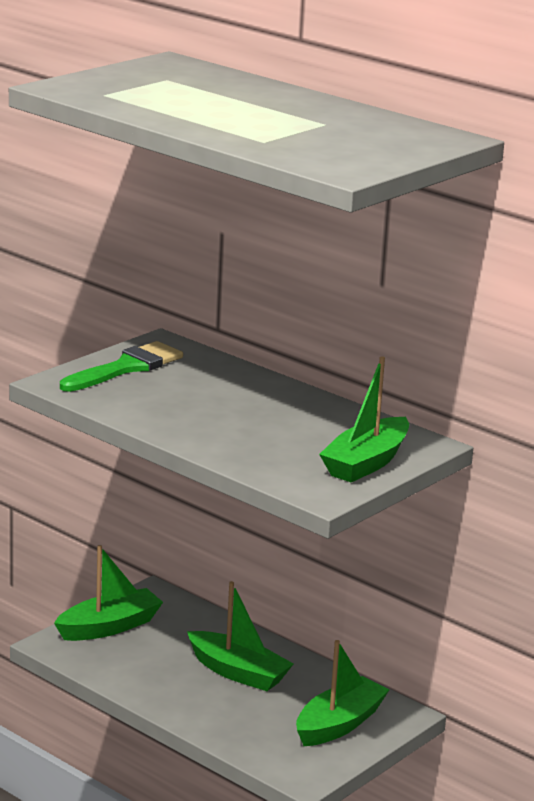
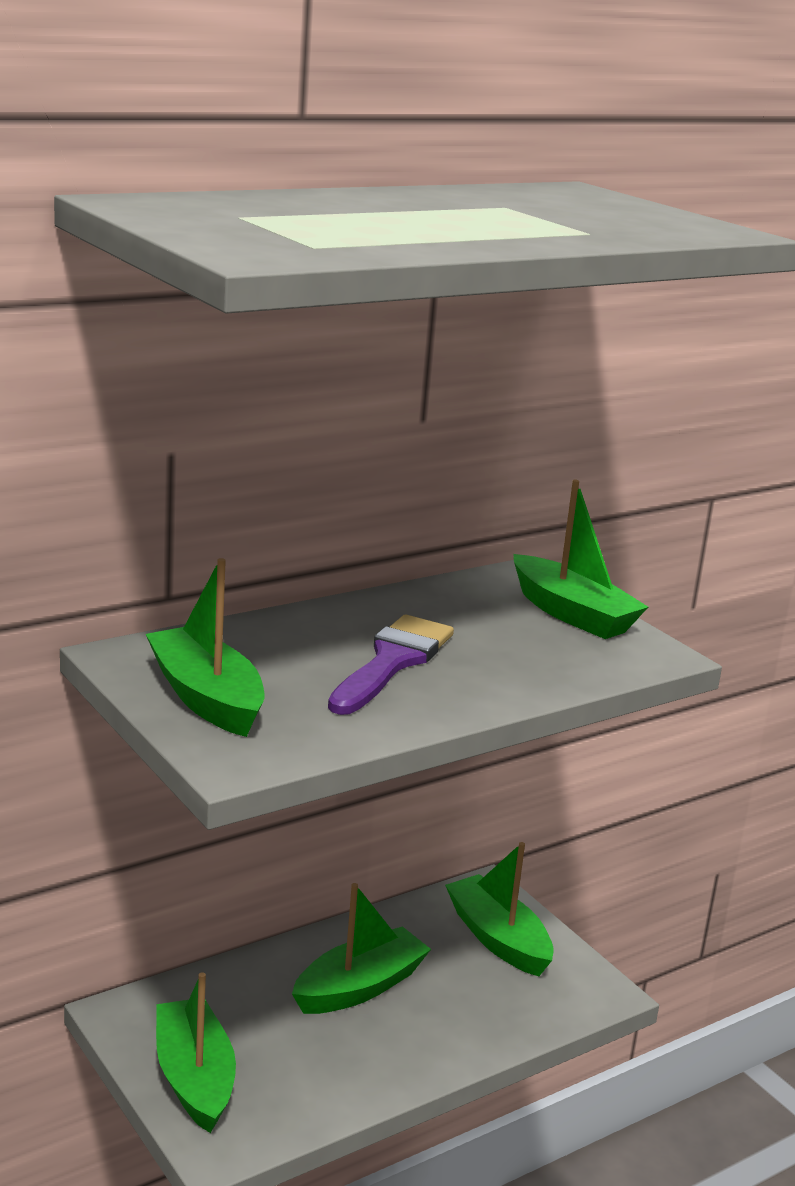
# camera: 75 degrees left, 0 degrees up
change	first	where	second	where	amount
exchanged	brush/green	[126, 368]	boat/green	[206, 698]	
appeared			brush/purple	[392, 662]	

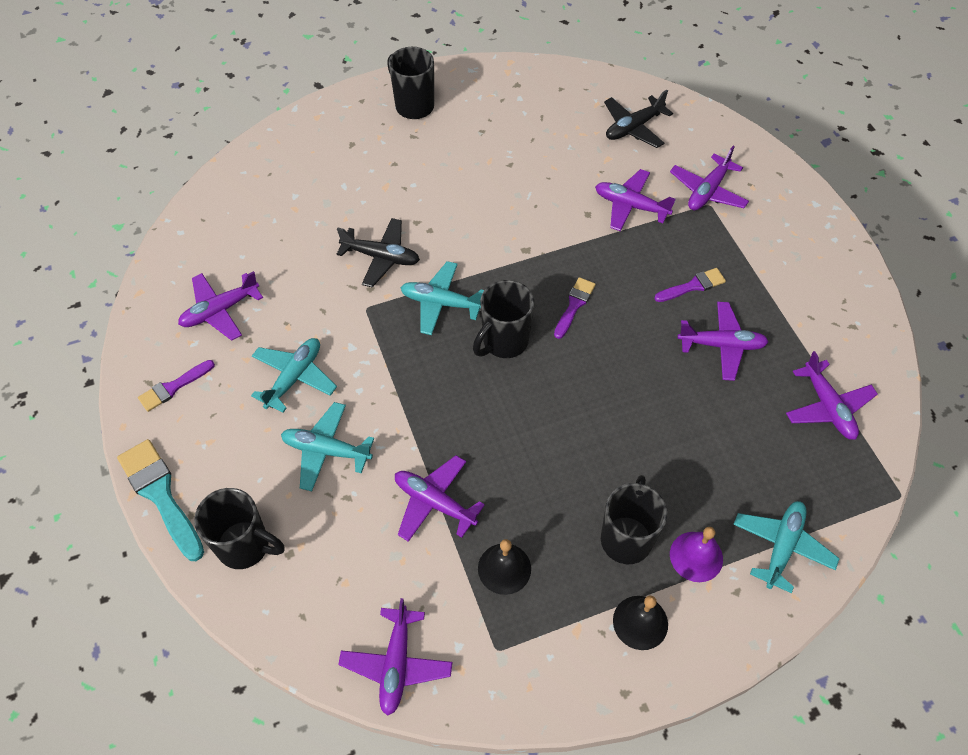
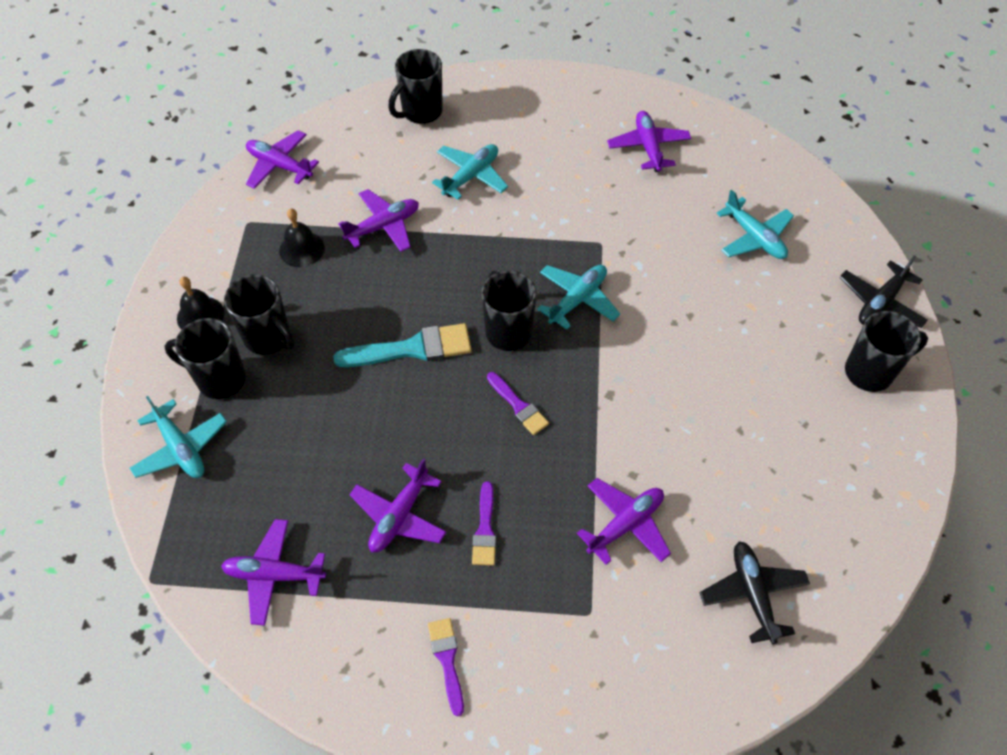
# camera: 115 degrees right, 0 degrees up
change	first	where	second	where	amount
relocated	brush/turquoise	[161, 495]		[411, 349]	
relocated	brush/purple	[173, 387]		[447, 660]	
relocated	plane/turquoise	[294, 377]		[754, 237]	
relocated	plane/black	[381, 257]		[880, 303]	
missing	plane/purple	[707, 191]			
exchanged	bell/purple	[696, 556]	mug/black	[219, 379]	

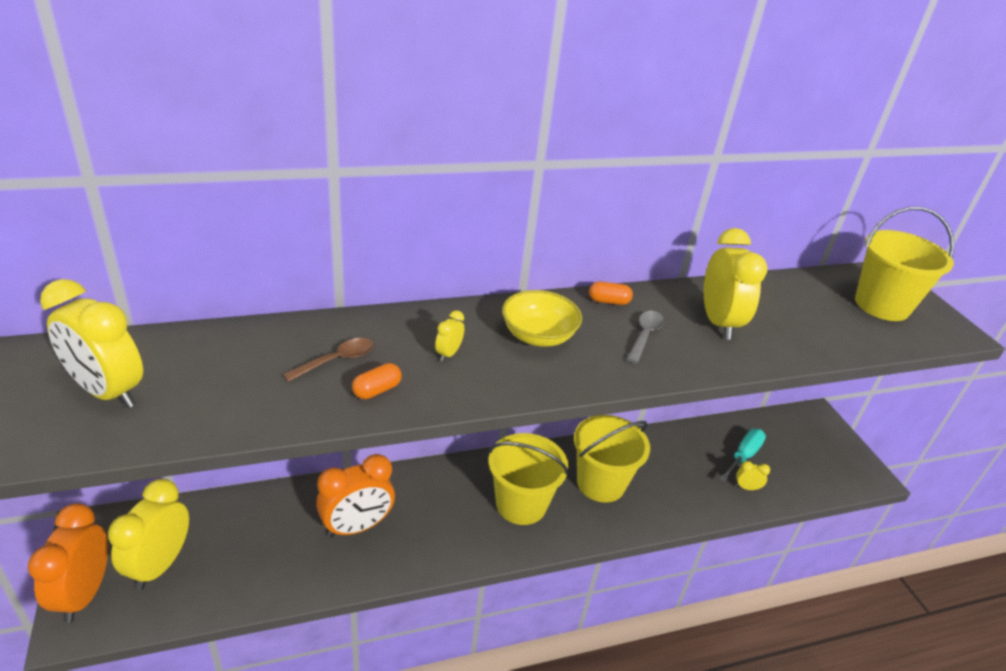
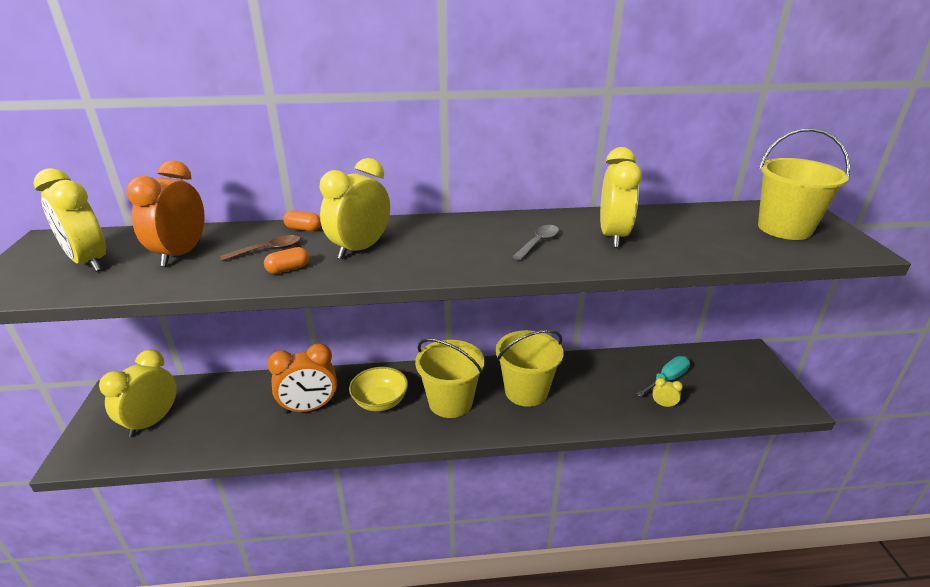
# camera: 15 degrees right, 5 degrees down
change	first	where	second	where	amount
relocated	clock/orange	[84, 594]		[181, 254]	
size	clock/yellow	[448, 354]		[360, 249]	x2.28
relocated	bowl/yellow	[538, 336]		[380, 401]	
relocated	capsule/orange	[608, 301]		[303, 229]	

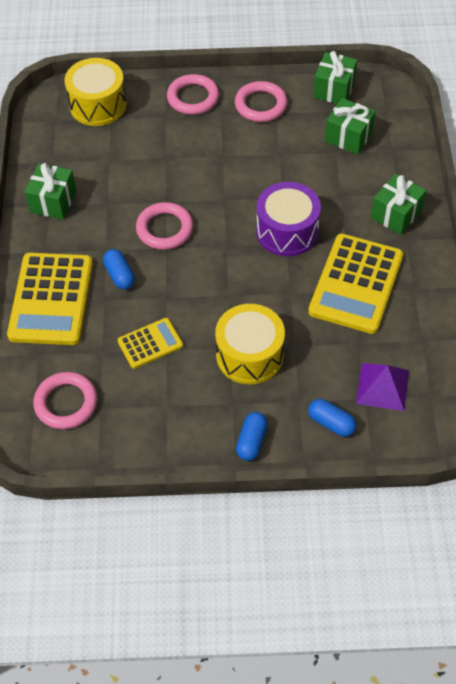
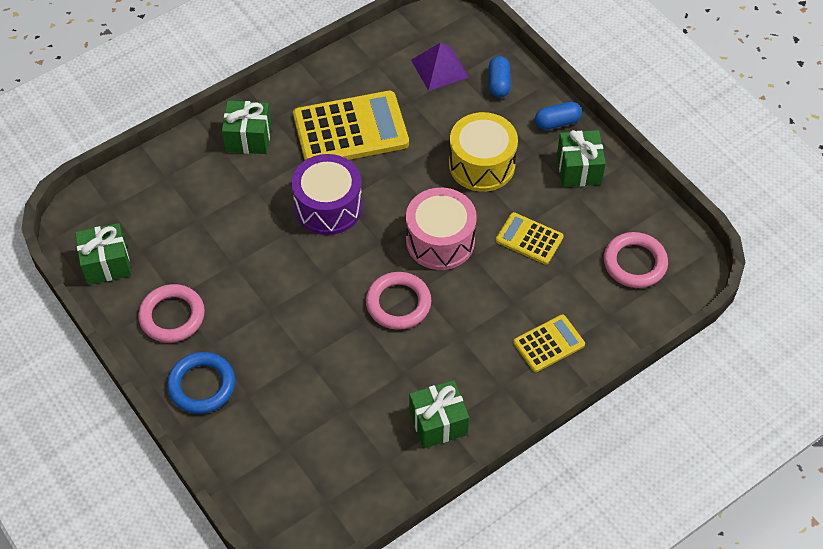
# camera: 125 degrees left, 0 degrees up
change	first	where	second	where	amount
size	calculator/yellow	[51, 299]		[548, 344]	x0.53
missing	drum/yellow	[98, 105]			
missing	capsule/blue	[119, 275]			
colour	ring/pink	[193, 98]	ring/blue	[202, 385]	
relocated	gift/green	[348, 137]		[578, 169]	
appeared			drum/pink	[440, 241]	

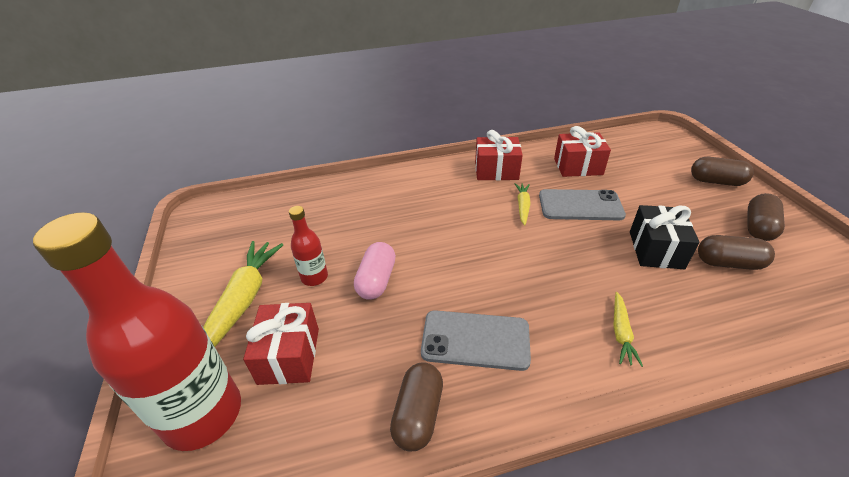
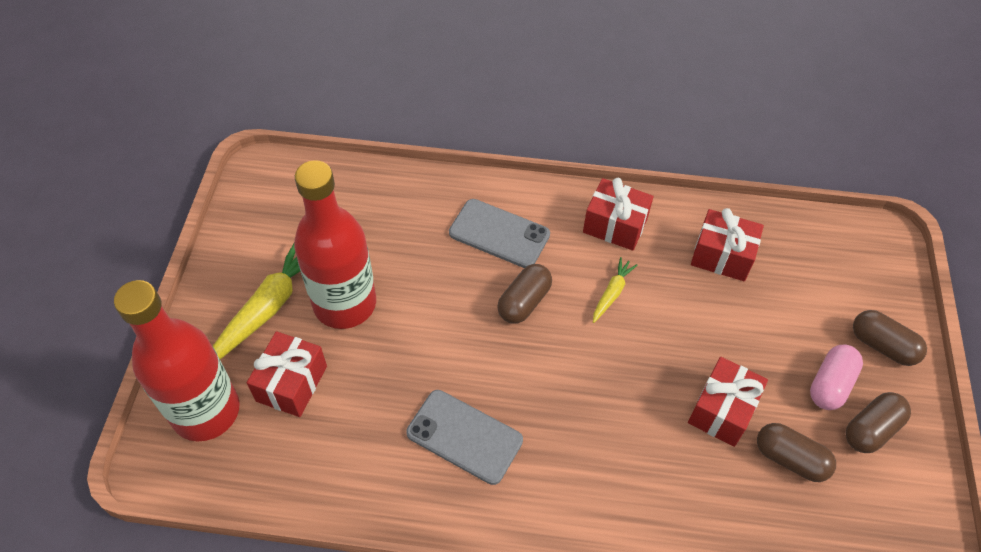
# camera: 20 degrees right, 15 degrees up
change	first	where	second	where	amount
size	bottle/red	[314, 277]		[345, 304]	x2.18
relocated	capsule/pink	[376, 280]		[830, 384]	
relocated	capsule/brown	[418, 414]		[524, 302]	
relocated	phone/grey	[580, 205]		[499, 234]	
missing	carrot/yellow	[621, 332]			
colour	gift/black	[656, 250]	gift/red	[722, 410]	

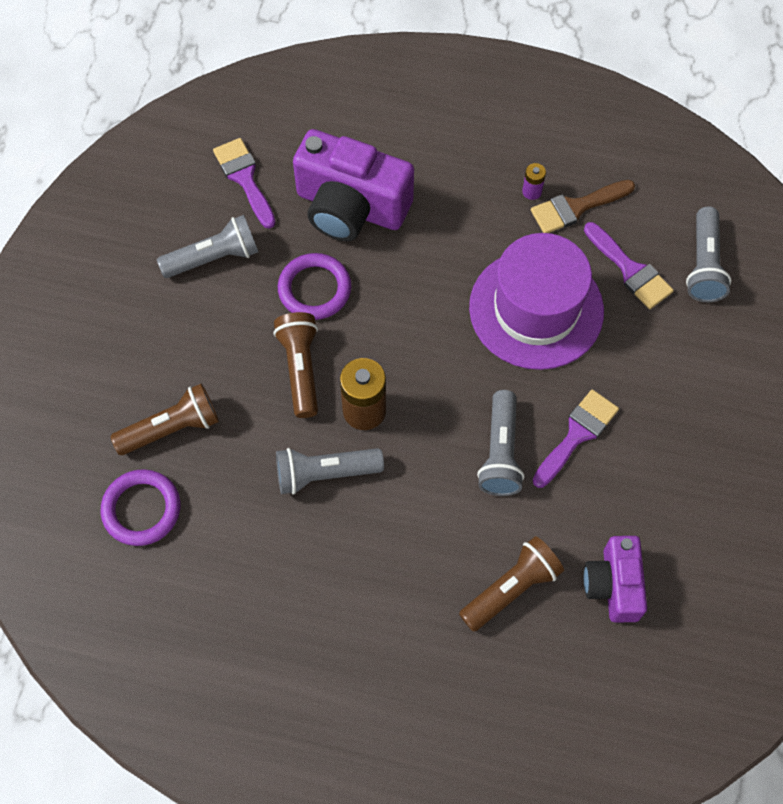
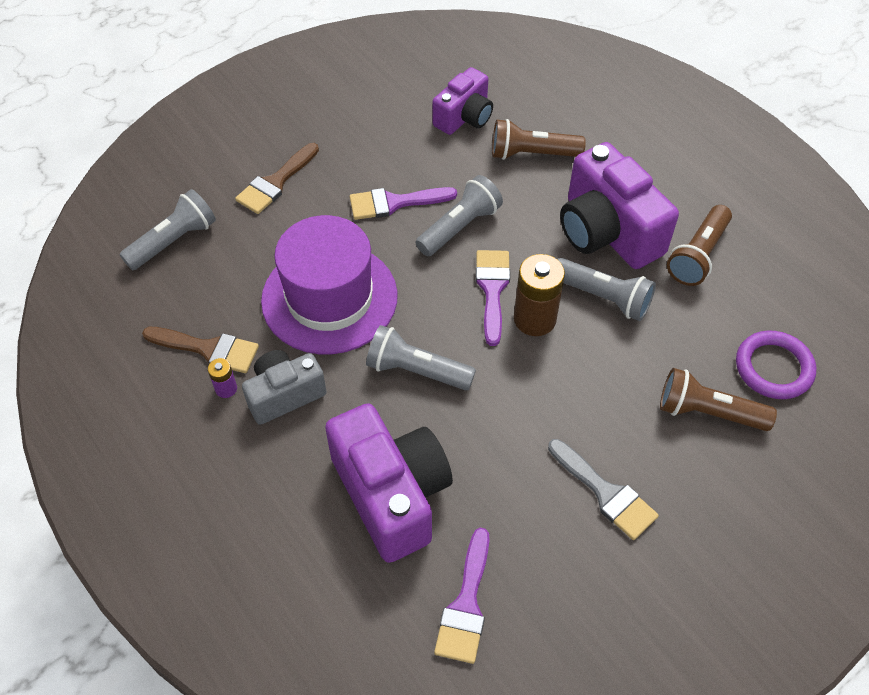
# camera: 140 degrees left, 10 degrees down
change	first	where	second	where	amount
relocated	flashlight/grey	[214, 257]		[416, 371]	
relocated	flashlight/brown	[300, 369]		[698, 255]	
missing	ring/purple	[314, 289]			
relocated	brush/purple	[630, 270]		[492, 290]	
appeared			brush/brown	[276, 182]	
appeared			camera/grey	[284, 395]	
appeared			brush/grey	[605, 493]	
appeared			camera/purple	[607, 232]	

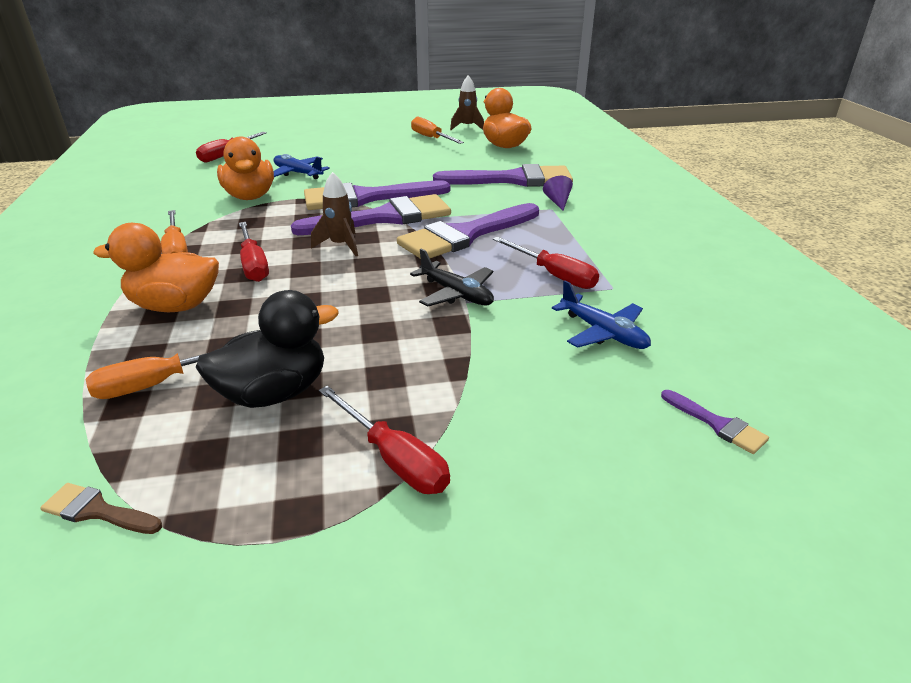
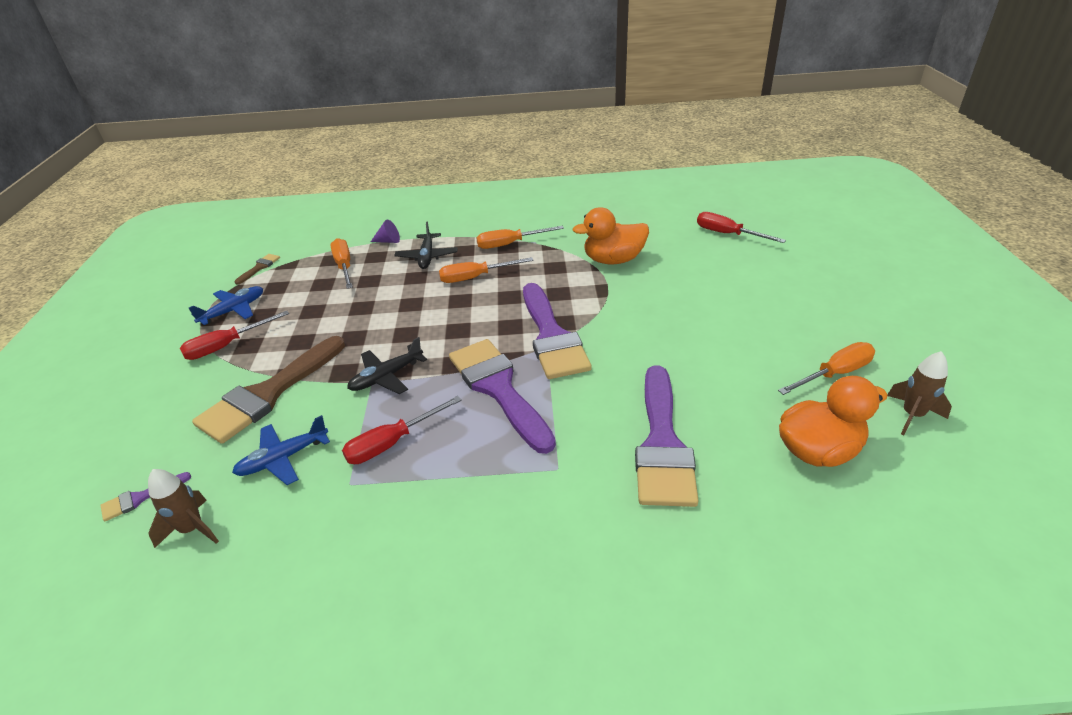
# camera: 100 degrees right, 5 degrees up
change	first	where	second	where	amount
exchanged	duck/orange	[175, 306]	plane/black	[427, 257]	
missing	duck/black	[274, 393]			
colour	screwdriver/red	[253, 264]	screwdriver/orange	[475, 277]	
relocated	plane/blue	[298, 173]		[234, 310]	
missing	brush/purple	[366, 198]			
relocated	rocket/brown	[340, 245]		[192, 529]	
relocated	cone/purple	[557, 202]		[388, 241]	
appeared			brush/brown	[268, 394]	

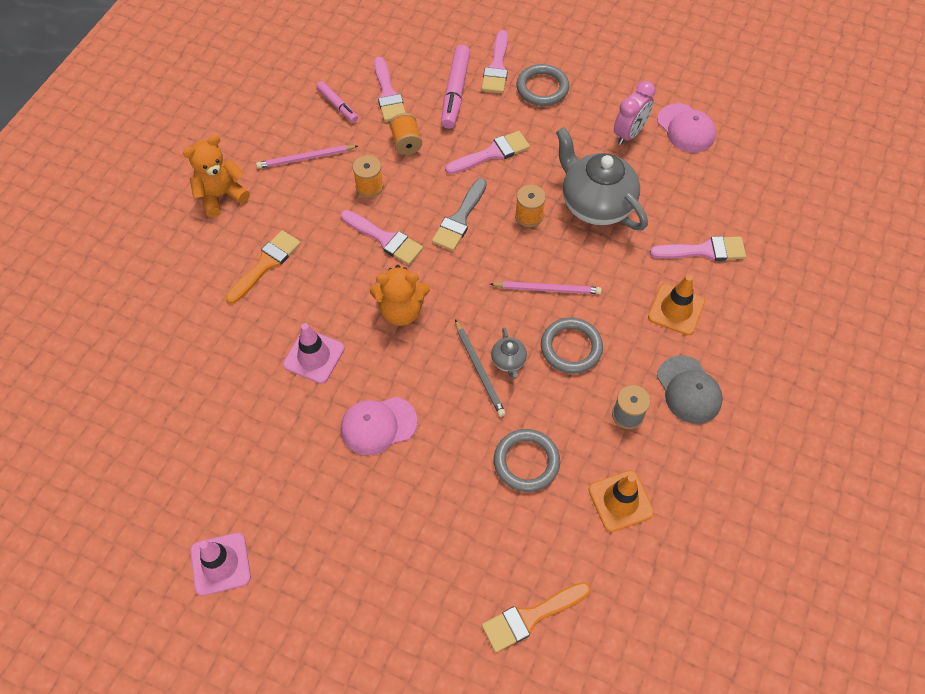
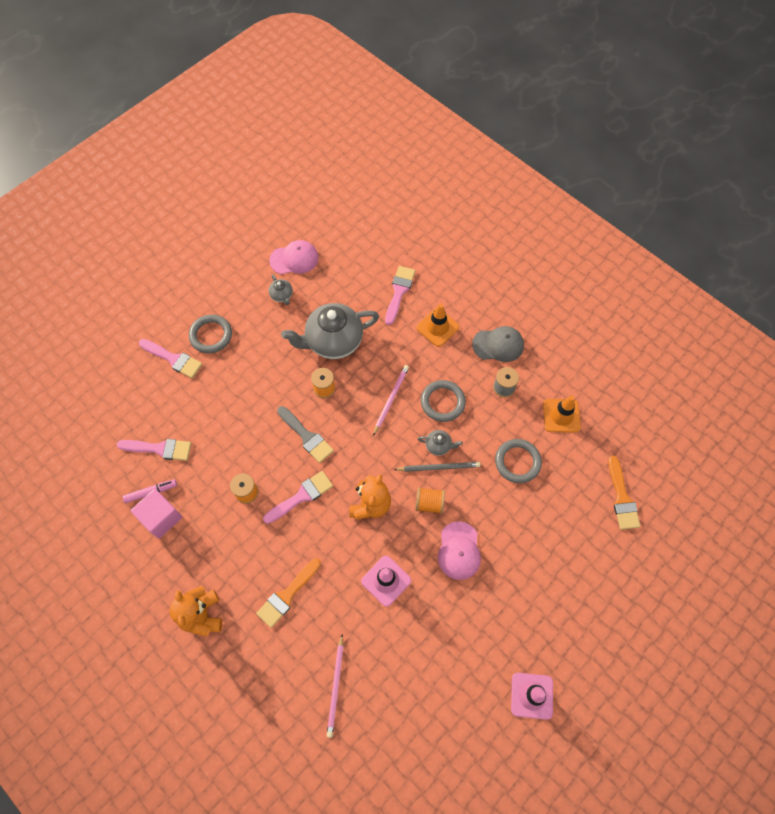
# camera: 70 degrees left, 5 degrees up
change	first	where	second	where	amount
spun	brush/orange	[266, 264]		[287, 595]	105 degrees counterclockwise
relocated	pencil/pink	[305, 158]		[335, 687]	
relocated	spool/orange	[406, 142]		[429, 503]	
missing	marker/pink	[455, 92]			
missing	brush/pink	[492, 153]			
exchanged	clock/pink	[629, 133]	teapot/grey	[282, 295]	
appeared			cube/pink	[161, 517]	

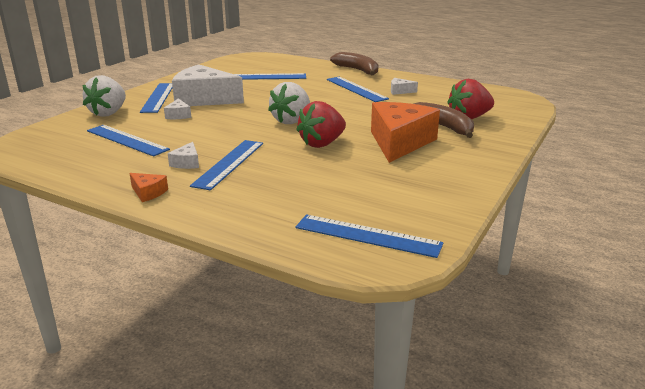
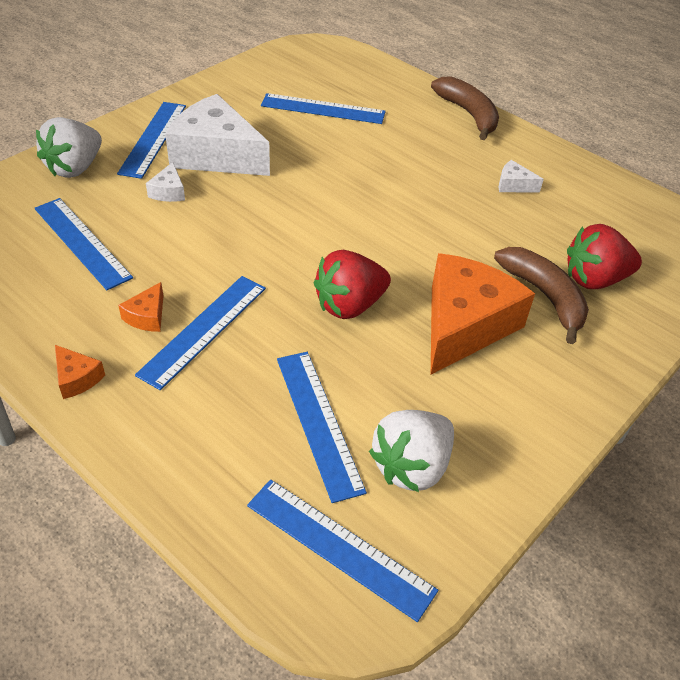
# camera: 10 degrees right, 20 degrees up
change	first	where	second	where	amount
colour	cheese/white	[187, 163]	cheese/orange	[147, 316]	
relocated	strawberry/white	[291, 121]		[411, 466]	
relocated	ruler/blue	[356, 89]		[318, 422]	

